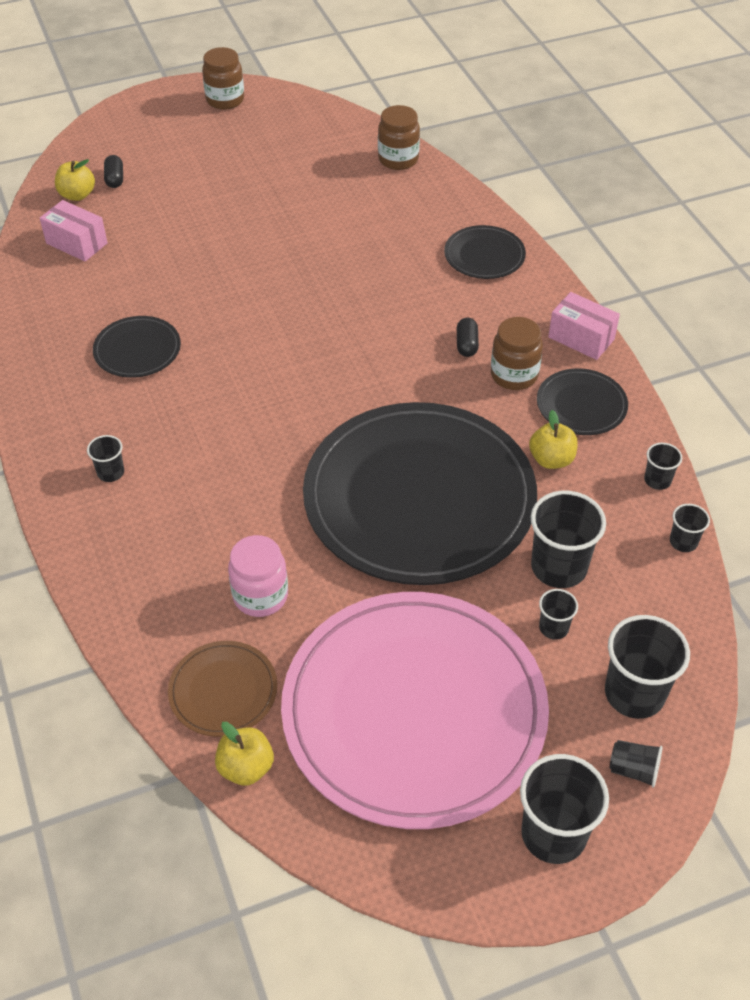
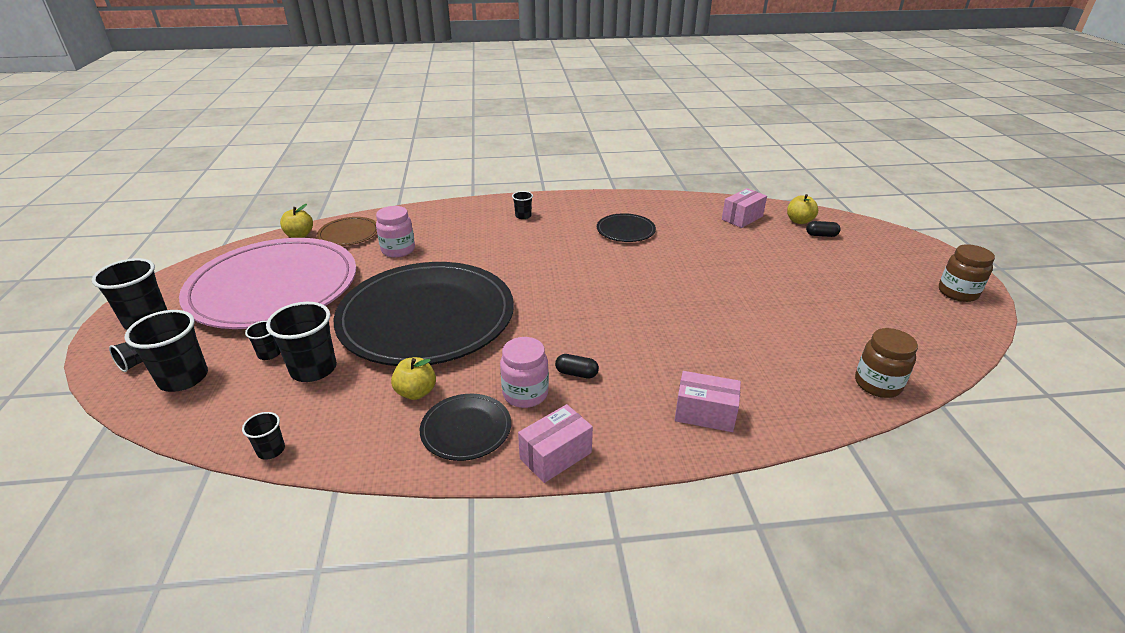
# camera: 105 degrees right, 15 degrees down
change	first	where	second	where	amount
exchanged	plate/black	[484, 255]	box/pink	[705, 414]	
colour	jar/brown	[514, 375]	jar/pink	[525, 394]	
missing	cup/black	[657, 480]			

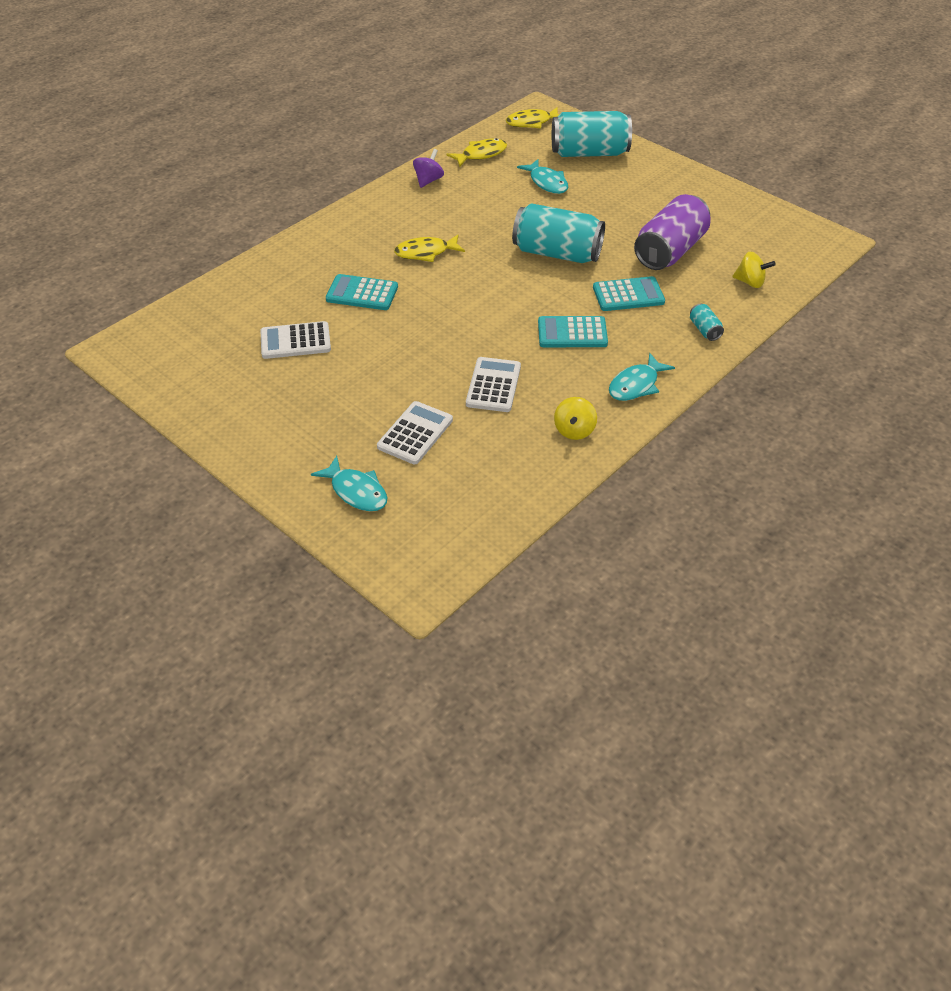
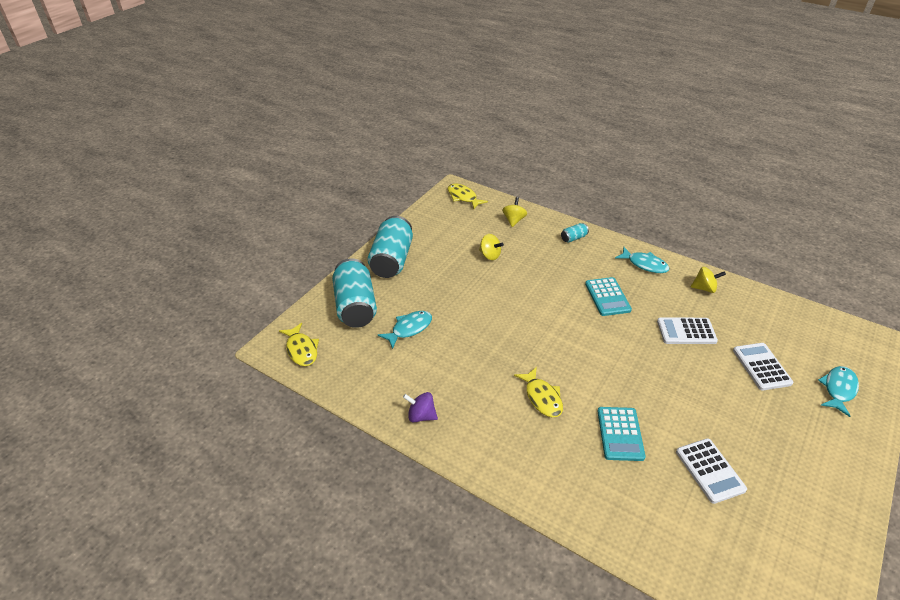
# camera: 100 degrees left, 5 degrees down
change	first	where	second	where	amount
spun	calculator/white	[415, 433]		[761, 366]	60 degrees clockwise
relocated	fish/yellow	[481, 154]		[463, 197]	
relocated	can/turquoise	[557, 253]		[392, 260]	
missing	calculator/turquoise	[628, 295]			
exchanged	can/purple	[670, 251]	spinning top/yellow	[490, 255]	

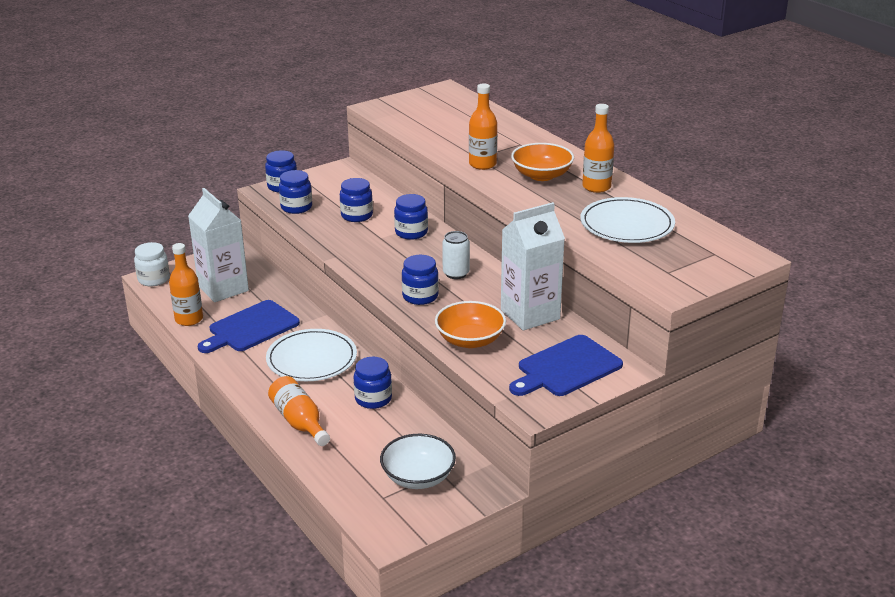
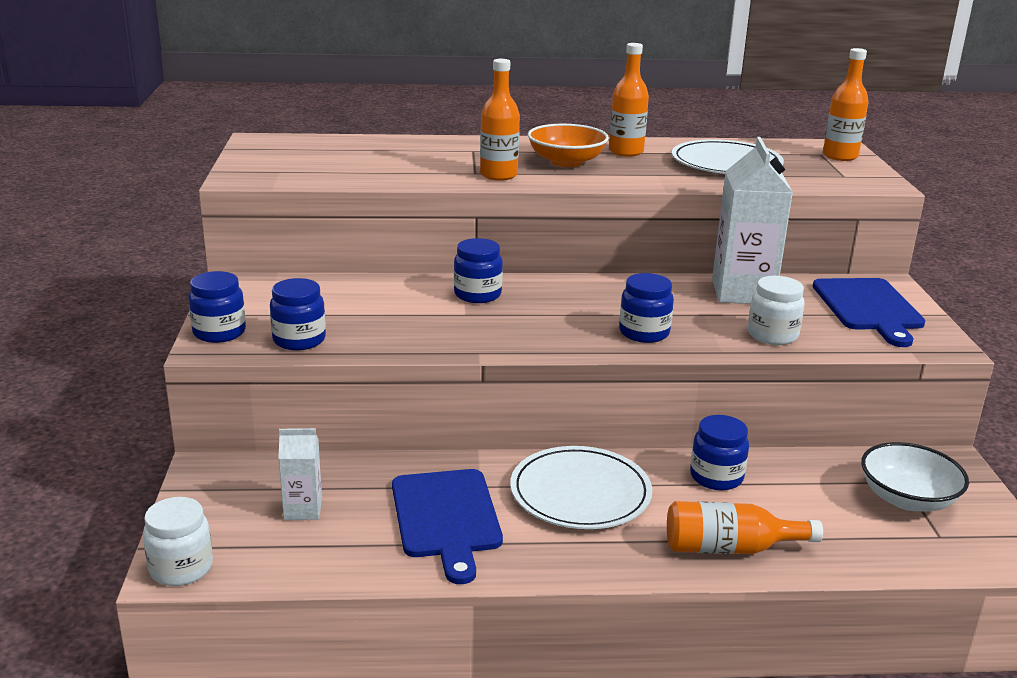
# camera: 60 degrees left, 5 degrees down
change	first	where	second	where	amount
relocated	bottle/orange	[189, 319]		[840, 156]	
size	carton/white	[223, 288]		[303, 509]	x0.51
missing	jar/blue	[357, 215]			
exchanged	bowl/orange	[470, 340]	jar/white	[772, 335]	
missing	can/white	[456, 273]			

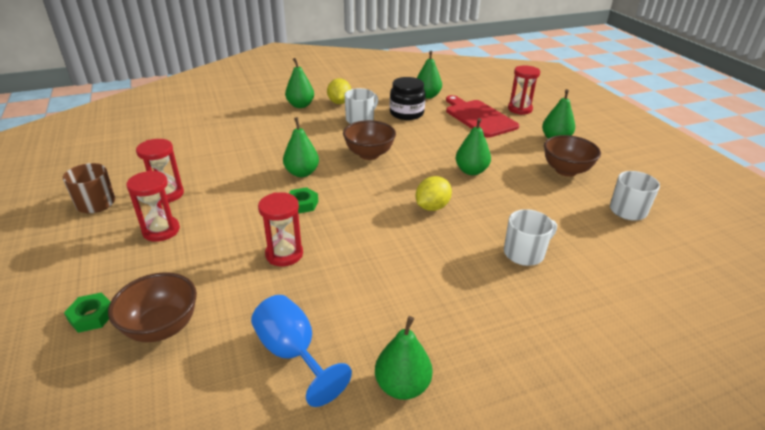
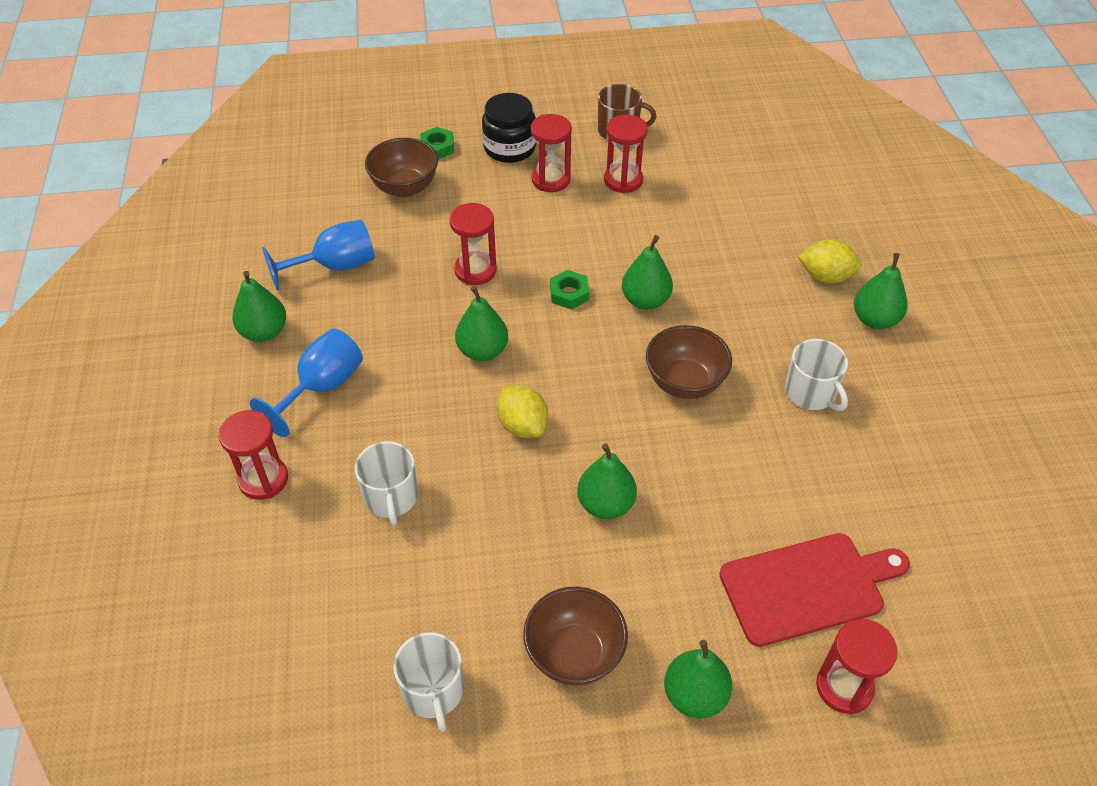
# camera: 105 degrees right, 15 degrees up
change	first	where	second	where	amount
relocated	lemon/yellow	[339, 102]		[825, 276]	
relocated	jar/black	[406, 113]		[509, 148]	
relocated	pear/green	[427, 96]		[482, 351]	
appeared			hourglass/red	[263, 479]	
appeared			goblet/blue	[322, 387]	

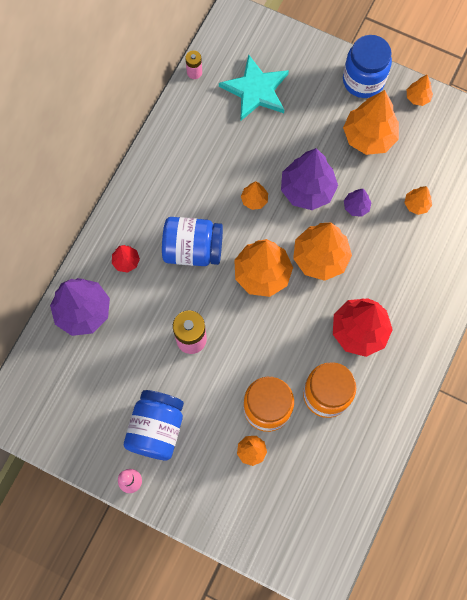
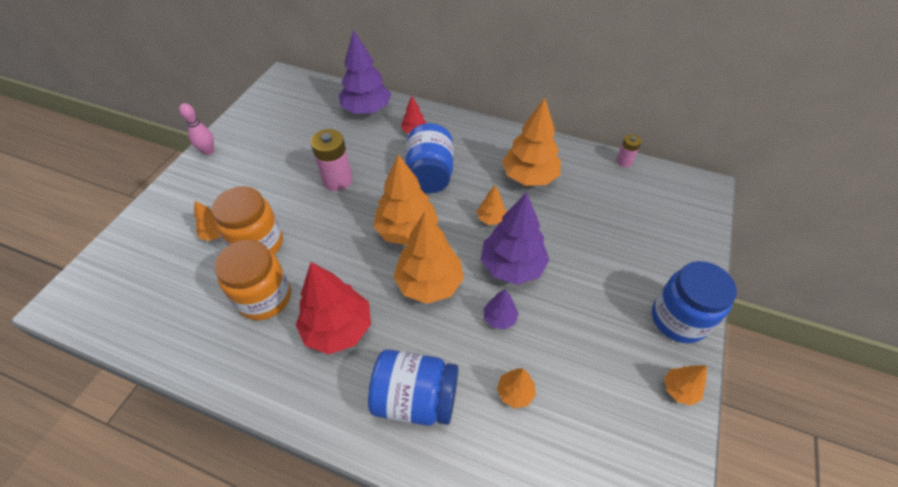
# camera: 85 degrees right, 20 degrees down
change	first	where	second	where	amount
relocated	jar/blue	[156, 429]		[415, 398]	
missing	star/turquoise	[255, 90]			
relocated	tree/orange	[369, 137]		[529, 177]	

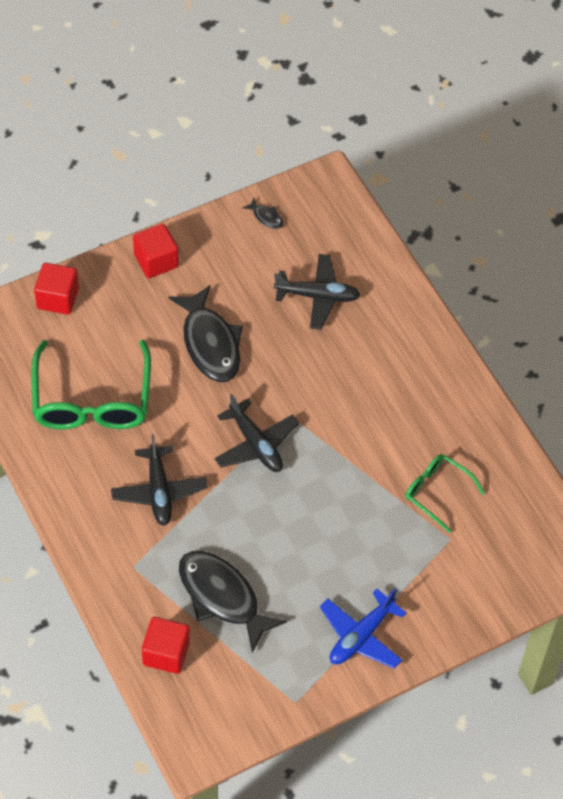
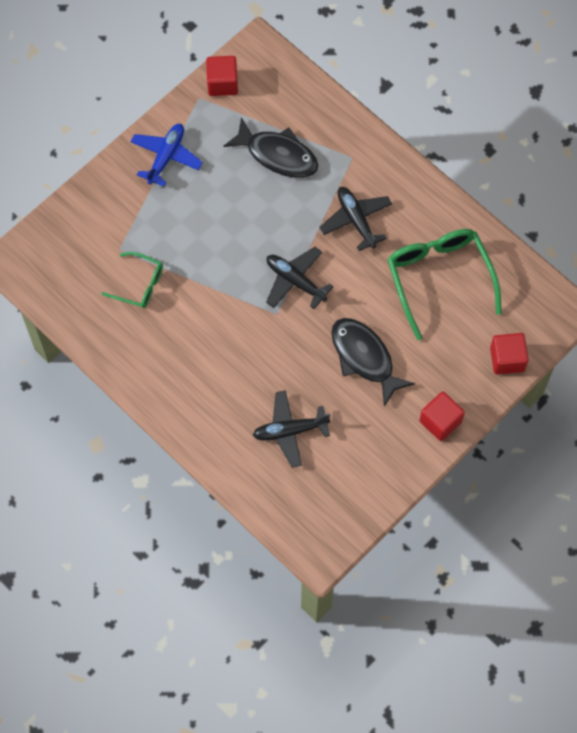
# camera: 165 degrees right, 10 degrees up
change	first	where	second	where	amount
relocated	cube/red	[166, 653]		[222, 83]	
missing	fish/black	[266, 217]			

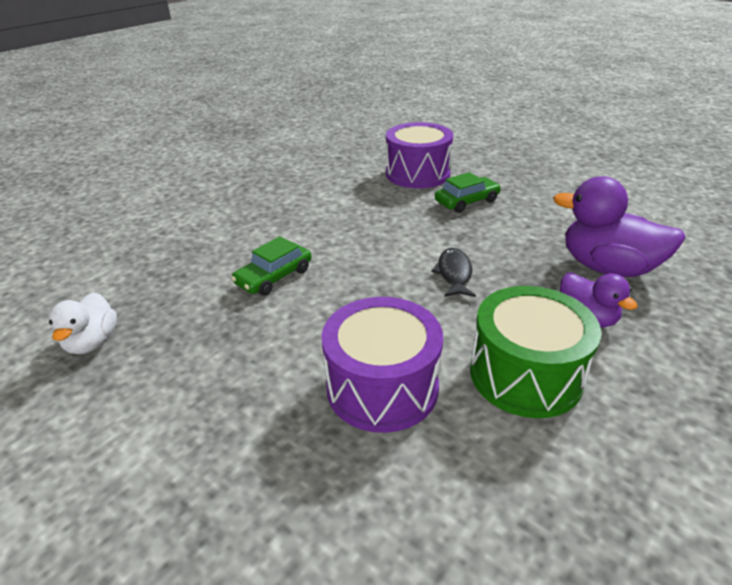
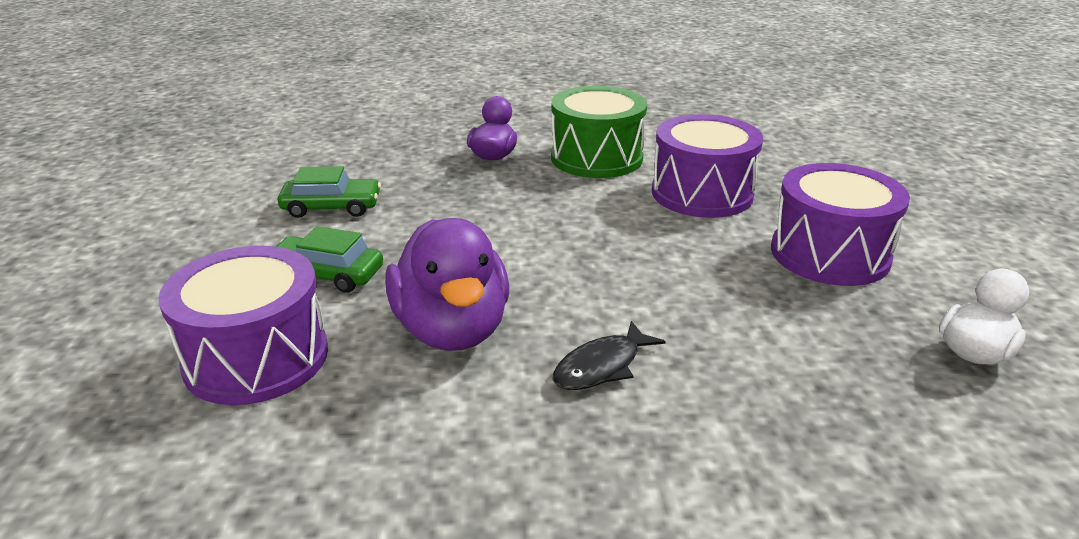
# camera: 135 degrees left, 5 degrees down
change	first	where	second	where	amount
relocated	car/green	[274, 276]		[331, 207]	
relocated	fish/black	[454, 274]		[601, 366]	
relocated	duck/purple	[607, 268]		[452, 329]	
appeared			drum/purple	[829, 254]	

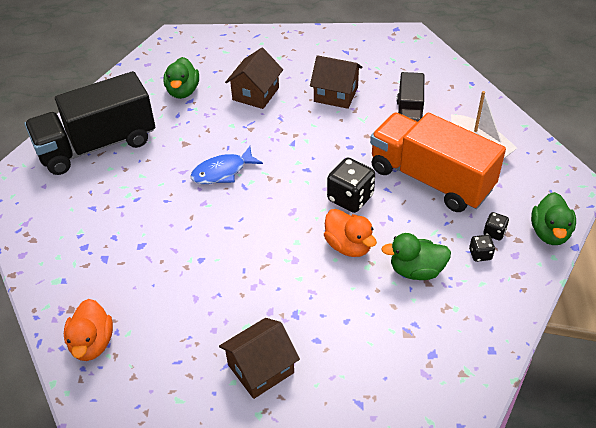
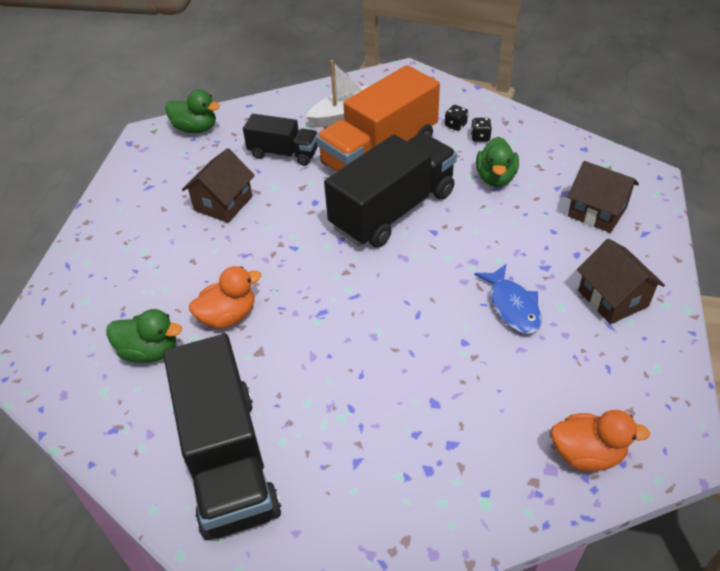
# camera: 80 degrees left, 0 degrees up
change	first	where	second	where	amount
relocated	fish/blue	[222, 172]		[512, 306]	
relocated	house/brown	[255, 94]		[597, 212]	
relocated	duck/orange	[348, 246]		[228, 316]	
exchanged	dice/black	[350, 198]	truck/black	[393, 210]	
relocated	duck/green	[549, 233]		[196, 128]	

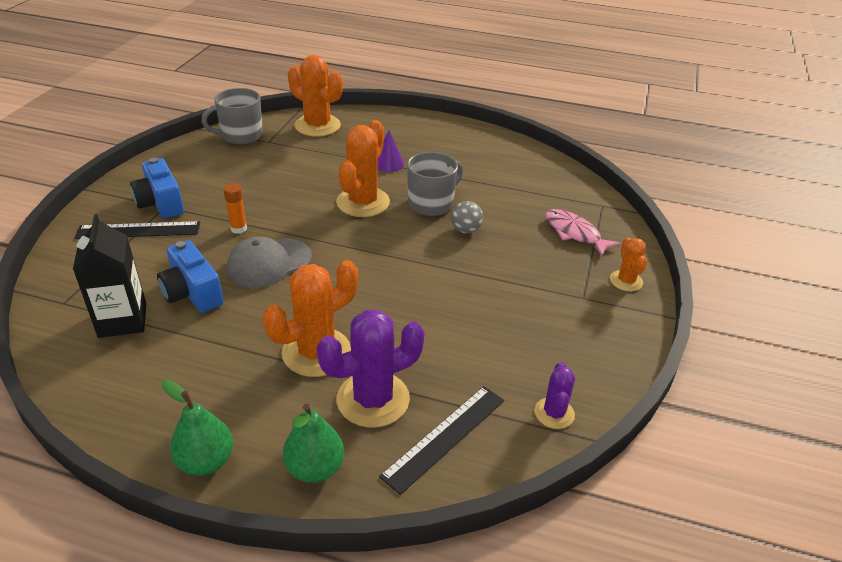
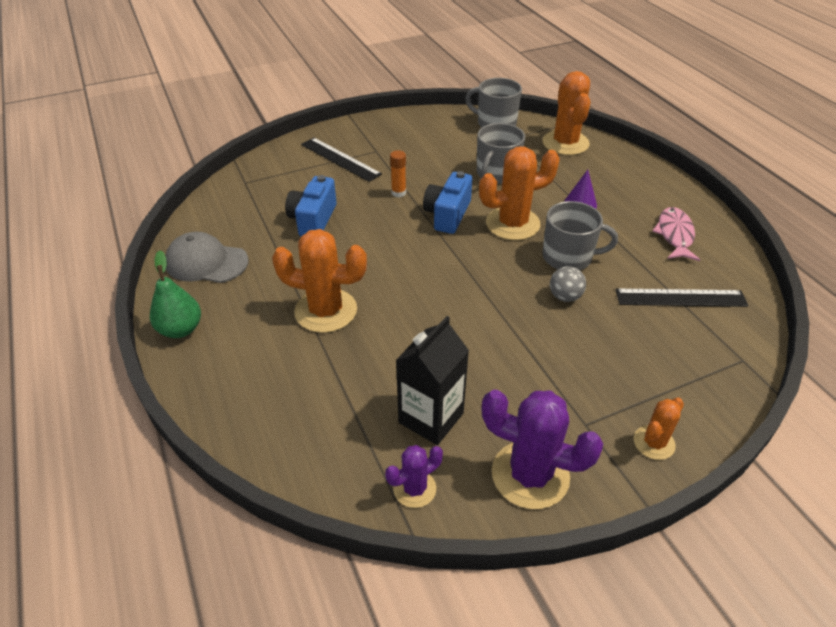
# camera: 50 degrees right, 5 degrees up
change	first	where	second	where	amount
relocated	carton/black	[122, 320]		[431, 418]	
relocated	camera/blue	[161, 203]		[447, 215]	
relocated	cap/grey	[269, 263]		[206, 262]	
missing	pear/green	[315, 468]			
relocated	cactus/purple	[373, 399]		[530, 475]	
relocated	ruler/black	[445, 437]		[680, 298]	
relocated	fish/pink	[575, 233]		[675, 235]	
appeared			mug/grey	[496, 174]	

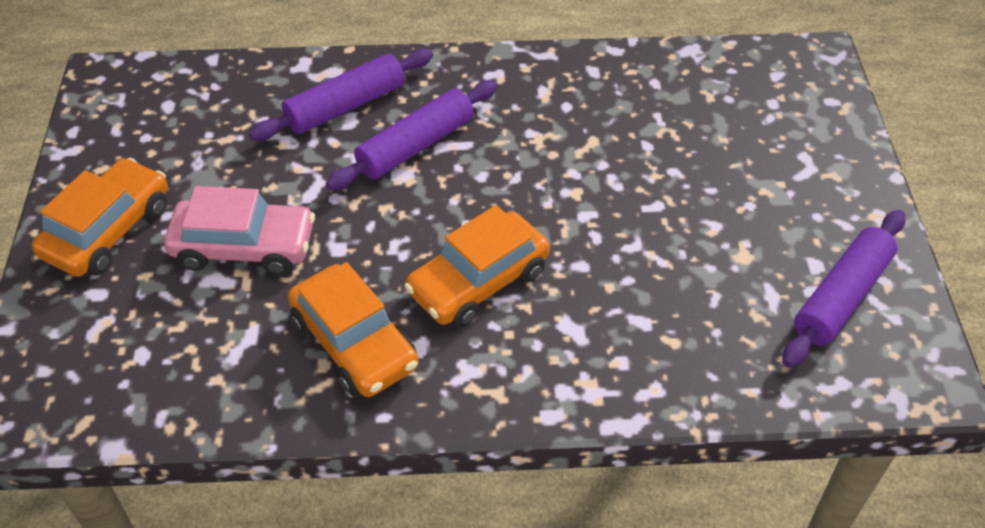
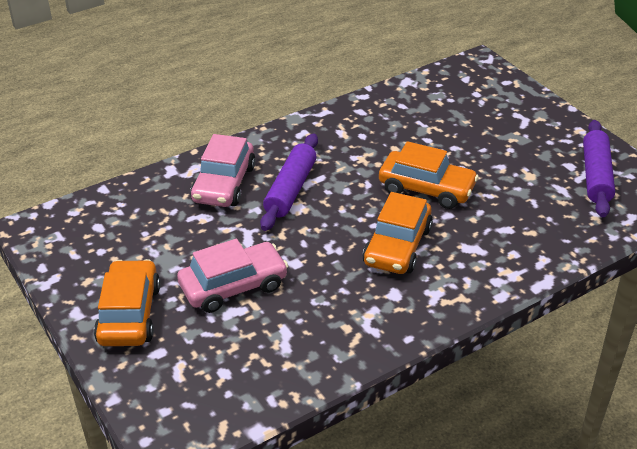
# camera: 30 degrees left, 10 degrees down
change	first	where	second	where	amount
exchanged	rolling pin/purple	[345, 106]	car/pink	[224, 184]	
relocated	car/orange	[354, 343]		[426, 188]	

